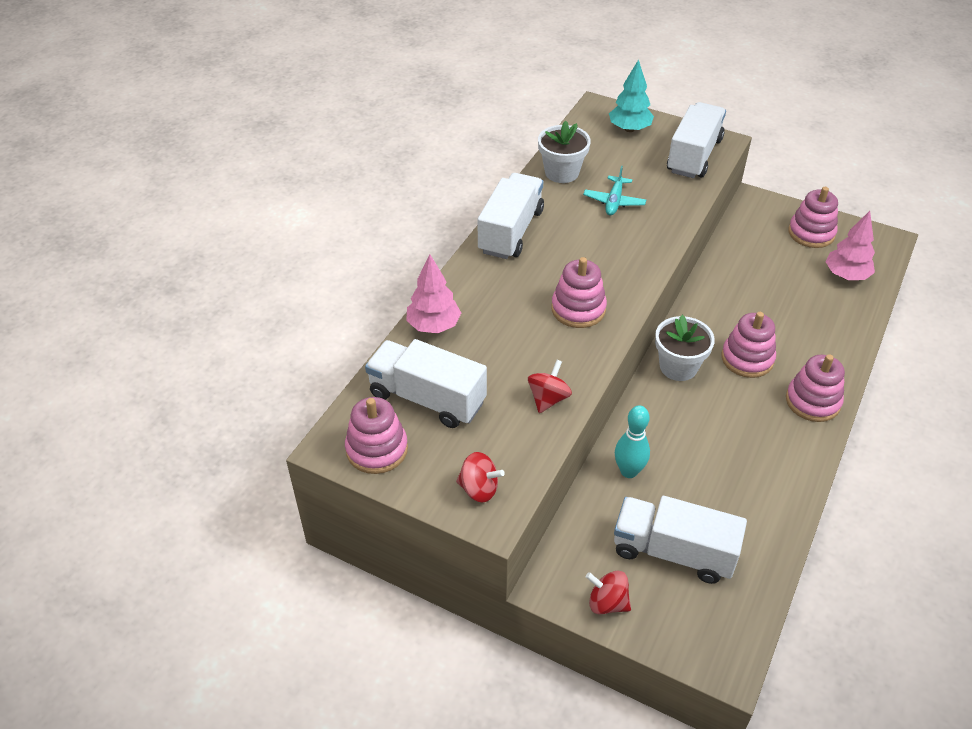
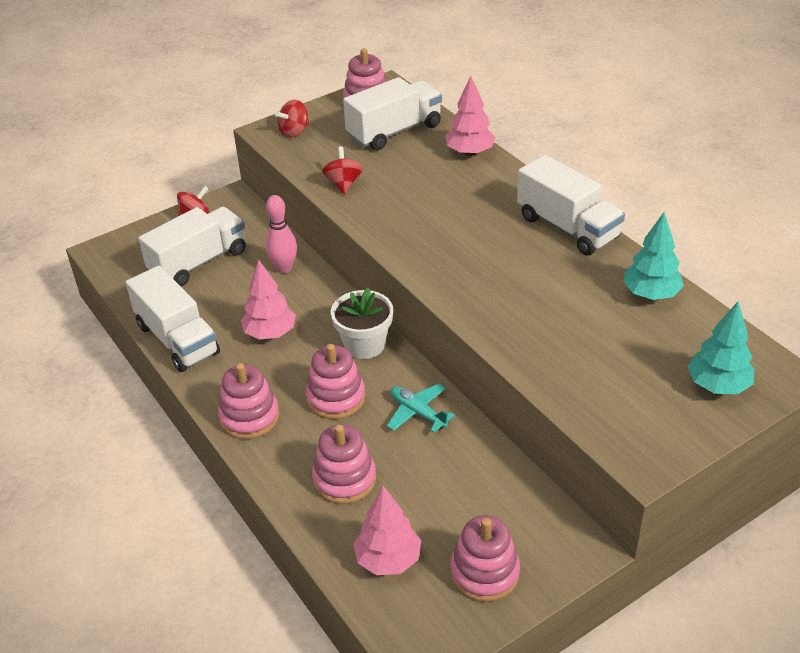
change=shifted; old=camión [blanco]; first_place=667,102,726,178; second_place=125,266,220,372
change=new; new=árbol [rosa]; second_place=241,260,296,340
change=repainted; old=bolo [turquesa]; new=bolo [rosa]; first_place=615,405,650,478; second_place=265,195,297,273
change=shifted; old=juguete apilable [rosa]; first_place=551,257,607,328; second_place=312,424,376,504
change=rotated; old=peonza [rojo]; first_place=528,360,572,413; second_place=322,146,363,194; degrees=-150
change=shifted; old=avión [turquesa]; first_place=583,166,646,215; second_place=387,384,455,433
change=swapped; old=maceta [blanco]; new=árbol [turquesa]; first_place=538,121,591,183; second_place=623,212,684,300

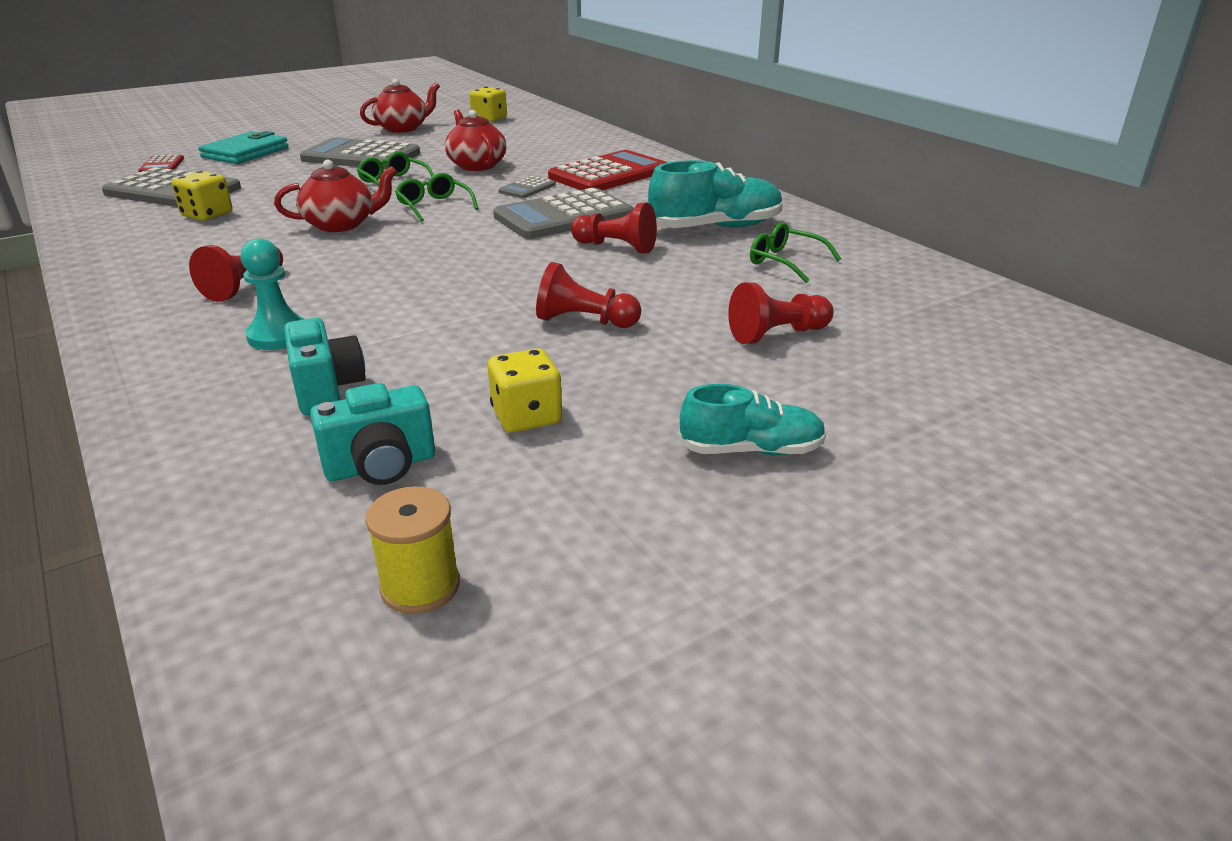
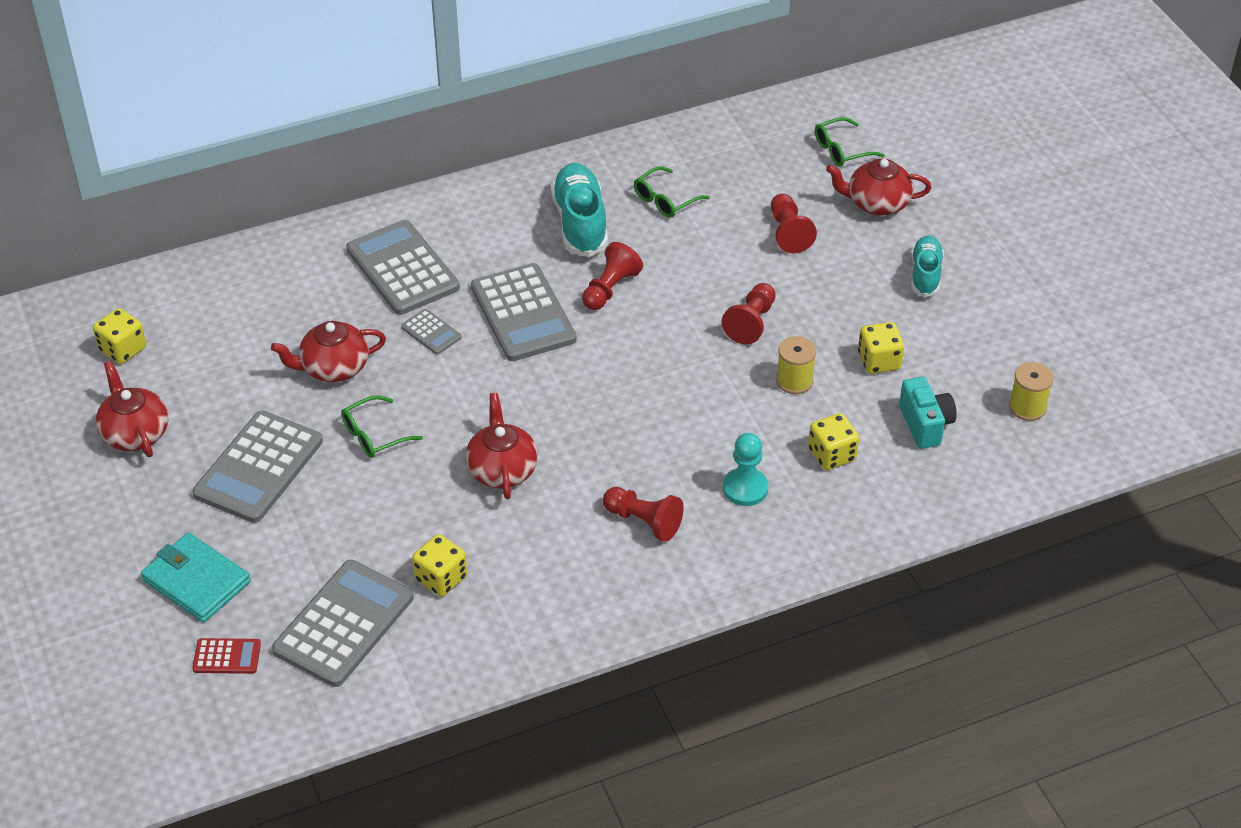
change=repainted; old=calculadora [rojo]; new=calculadora [gris]; first_place=548,150,667,190; second_place=346,220,460,315
change=new; new=carrete [amarillo]; second_place=776,336,816,394
change=swapped; old=cámara [turquesa]; new=dado [amarillo]; first_place=284,318,366,415; second_place=808,413,859,470
change=shifted; old=gafas [verde]; first_place=395,173,479,222; second_place=815,117,885,167
change=new; new=tetera [rojo]; second_place=826,158,931,215

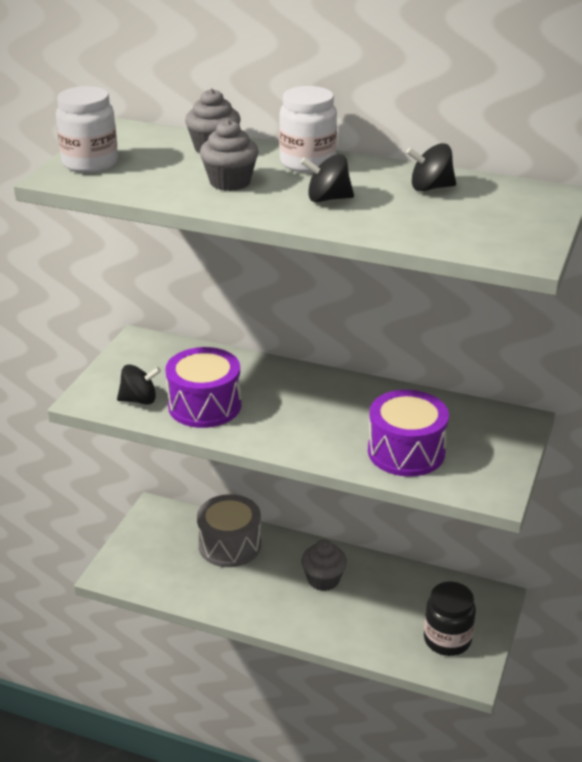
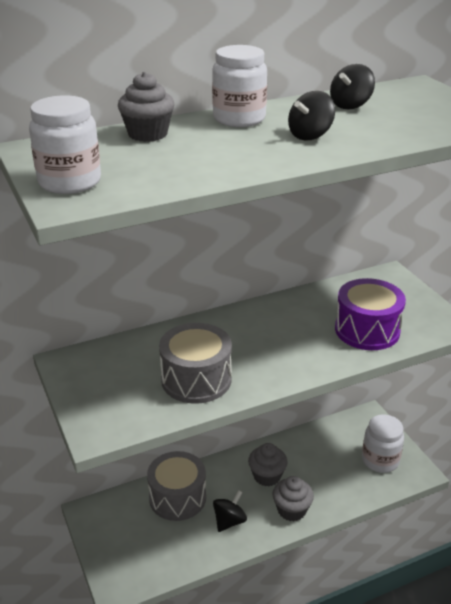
change=repainted; old=tambor [morado]; new=tambor [gris]; first_place=165,347,241,428; second_place=159,323,232,404
change=shifted; old=peonza [negro]; first_place=117,364,161,405; second_place=213,490,247,532
change=shifted; old=magdalena [gris]; first_place=200,119,259,191; second_place=273,476,314,522
change=repainted; old=tarro [negro]; new=tarro [blanco]; first_place=424,582,476,656; second_place=362,414,404,473

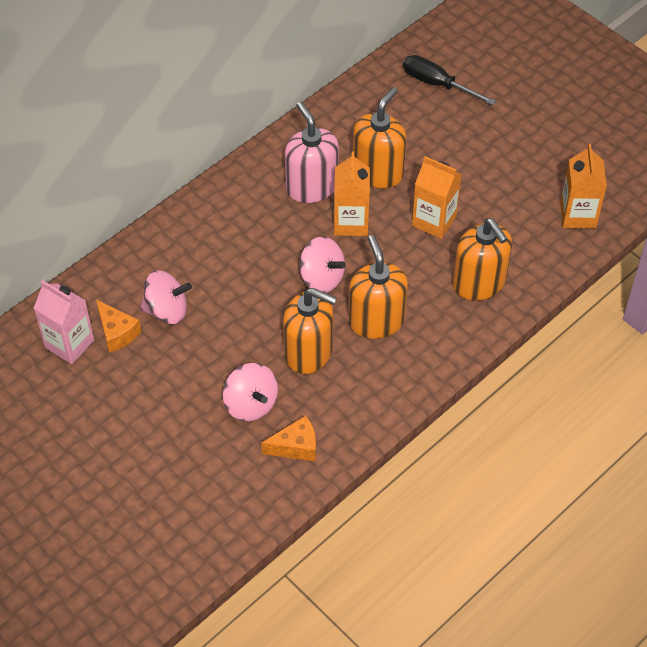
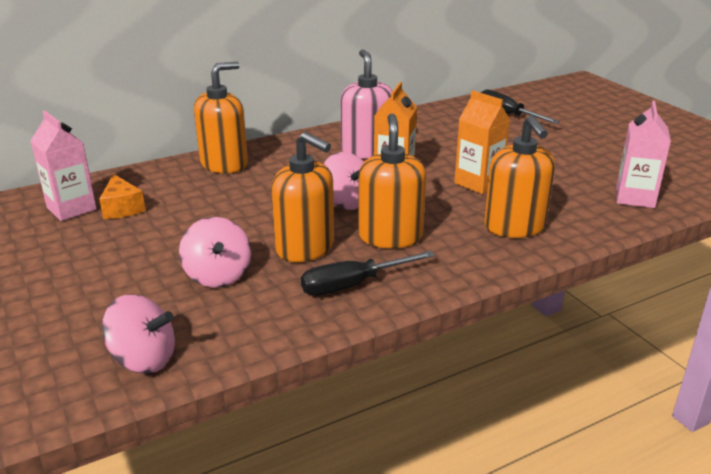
change=shifted; old=peonza [rosa]; first_place=140,270,192,324; second_place=102,294,175,374
change=shifted; old=dispensador de jabón [naranja]; first_place=353,87,407,188; second_place=194,61,248,173
change=new; new=destornillador [negro]; second_place=301,251,435,296
change=repainted; old=cartón de leche [naranja]; new=cartón de leche [rosa]; first_place=560,144,607,228; second_place=616,101,671,208
change=gone; old=queso [naranja]; first_place=261,415,316,461

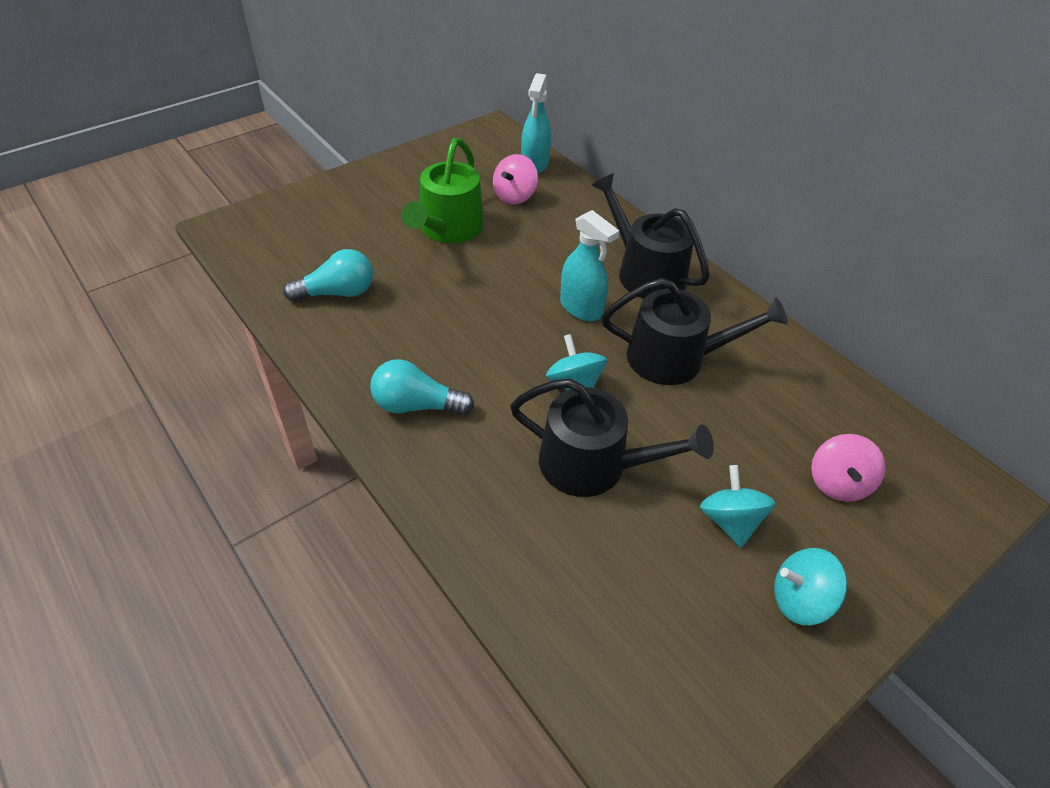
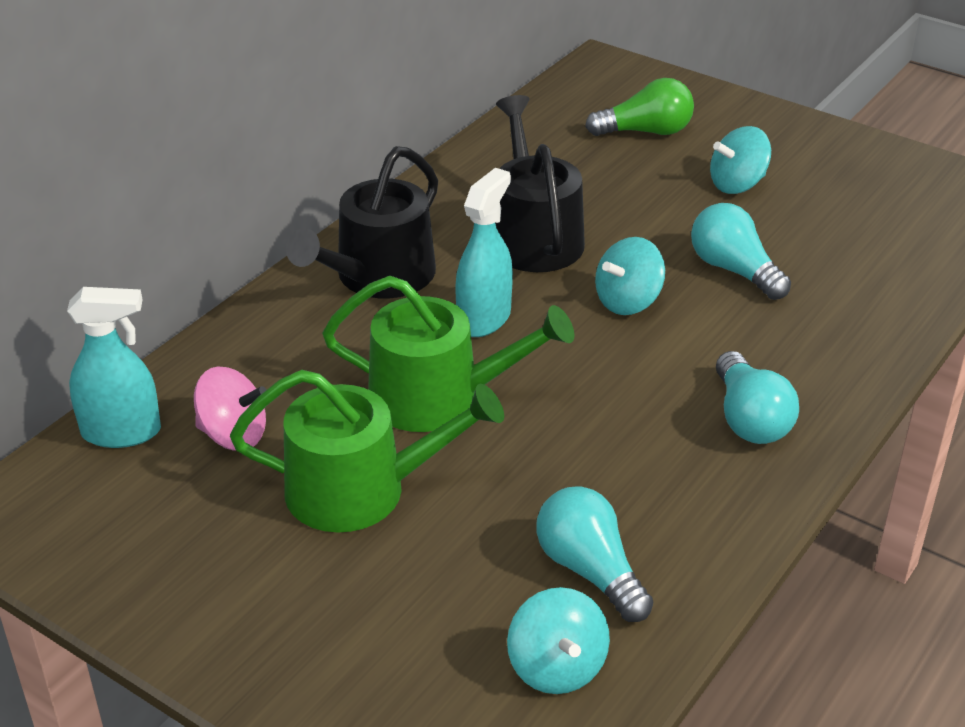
change=new; new=regadera [verde]; second_place=322,276,575,432
change=shifted; old=peonza [turquesa]; first_place=774,548,847,625; second_place=507,587,610,694
change=swapped; old=peonza [rosa]; new=bombilla [verde]; first_place=811,434,886,502; second_place=585,78,694,136
change=swapped; old=regadera [negro]; new=bombilla [turquesa]; first_place=510,378,714,497; second_place=691,203,791,300

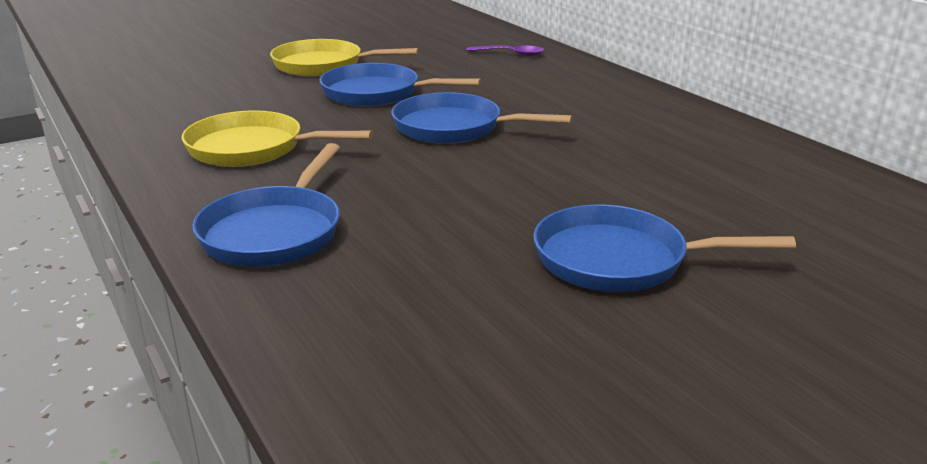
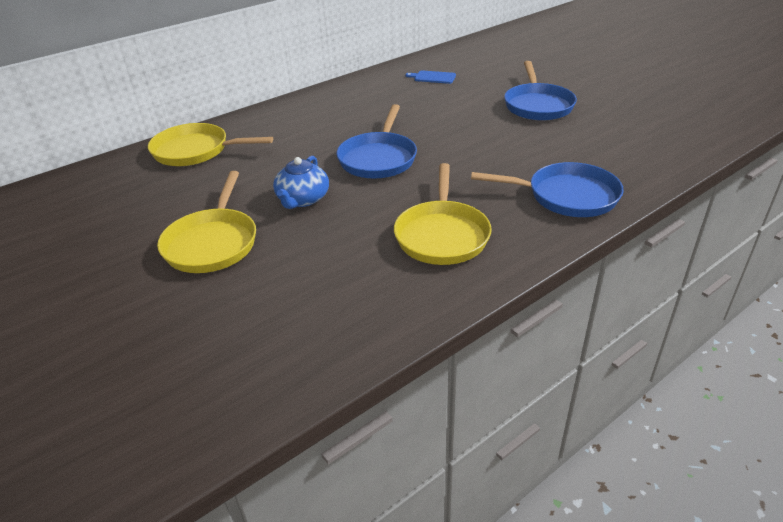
change=swapped; old=cuchara [morado]; new=sartén [amarillo]; first_place=466,45,544,56; second_place=148,123,273,166
change=swapped; old=sartén [azul]; new=tetera [azul]; first_place=319,63,481,106; second_place=273,156,329,209
change=new; new=tabla de cortar [azul]; second_place=405,70,456,84

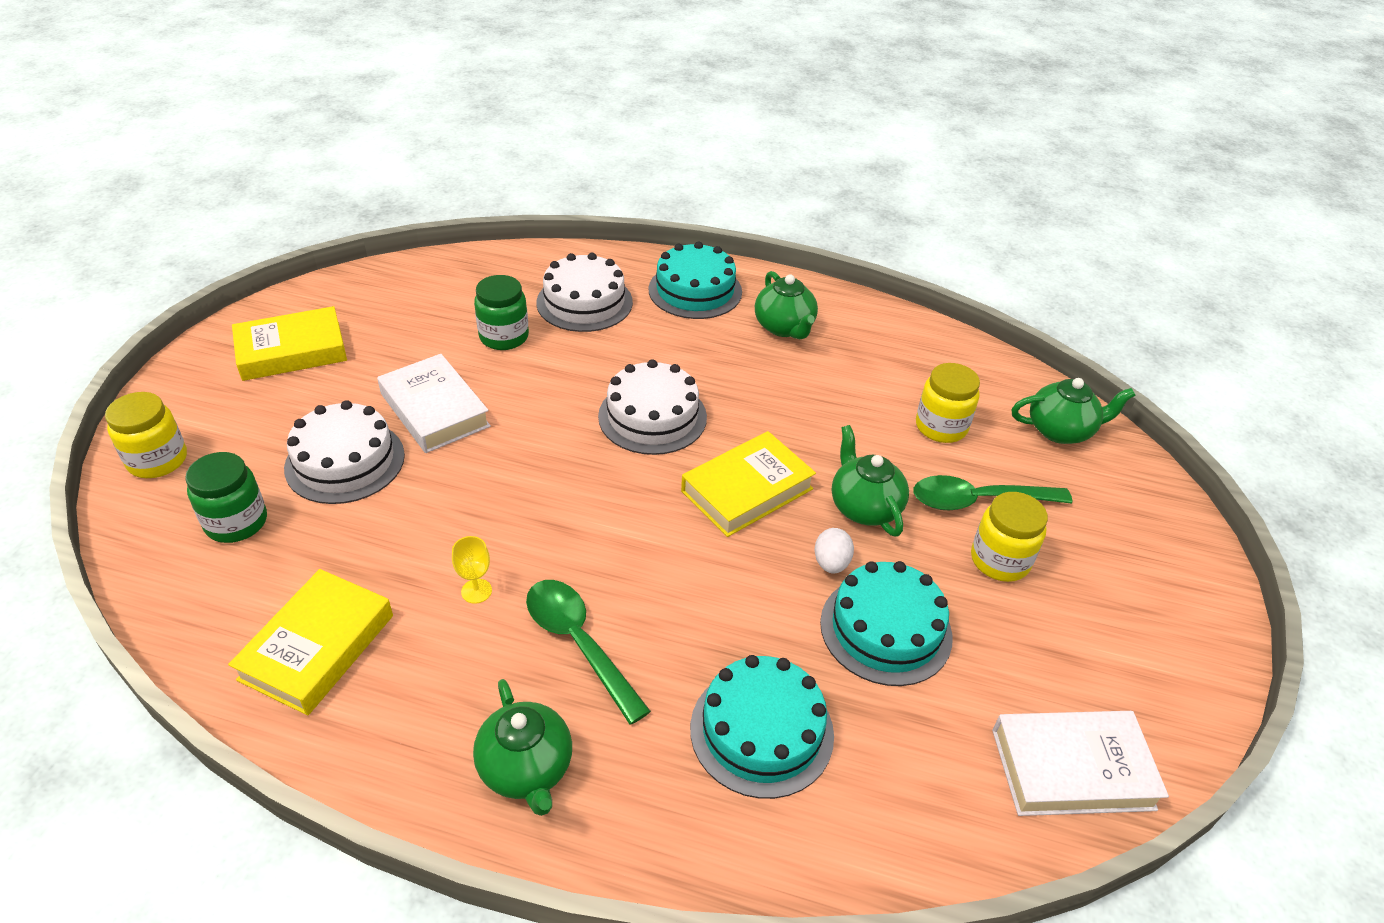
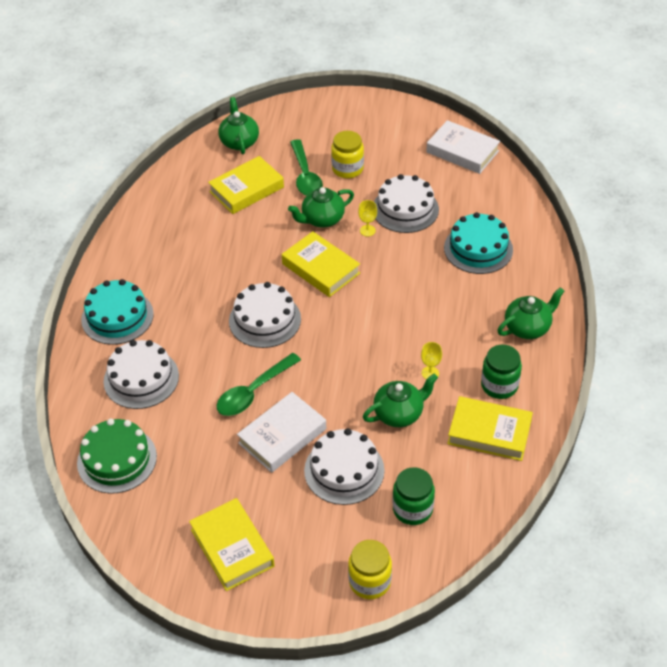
change=new; new=tarta [verde]; second_place=77,418,157,494
change=swapped; old=tarro [amarillo]; new=libro [amarillo]; first_place=916,363,980,443; second_place=208,156,284,214
change=shifted; old=cuchara [verde]; first_place=526,580,651,725; second_place=216,353,301,416
change=swapped; old=huevo [blanco]; new=copa [amarillo]; first_place=814,528,854,574; second_place=358,200,377,237
change=shifted; old=tetera [verde]; first_place=755,271,818,339; second_place=363,374,438,427
change=repainted; old=tarta [turquesa]; new=tarta [blanco]; first_place=820,561,953,686; second_place=374,174,439,233
change=rotated; old=libro [blanco]; first_place=992,711,1169,816; second_place=426,120,500,174; degrees=-45
change=shifted; old=tarro [verde]; first_place=474,275,529,350; second_place=481,345,522,399

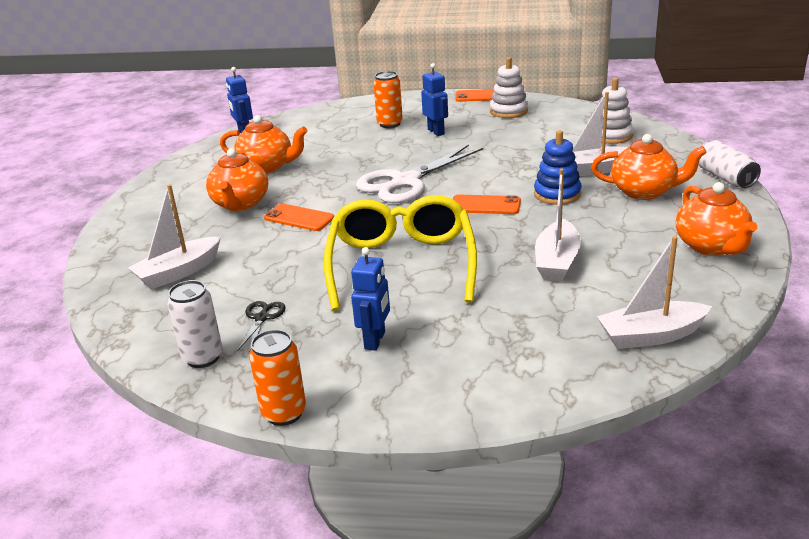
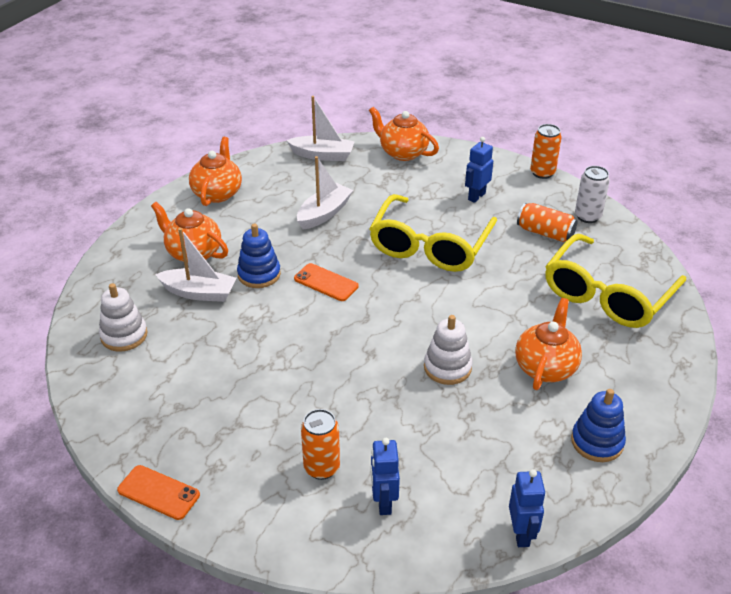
change=shifted; old=tetera [naranja]; first_place=220,115,308,173; second_place=369,107,439,161
change=shifted; old=robot [azul]; first_place=421,63,448,136; second_place=371,438,400,515
change=shifted; old=juguete apilable [blanco]; first_place=490,57,528,118; second_place=424,315,473,385
change=swapped; old=tijeras [negro]; new=lata [naranja]; first_place=237,301,285,351; second_place=517,203,577,242
change=swapped; old=barco [blanco]; new=gafas [amarillo]; first_place=128,184,221,289; second_place=545,234,686,328
change=new; new=juguete apilable [azul]; second_place=571,389,626,462
change=gone; old=móvil [naranja]; first_place=264,204,334,231
change=gone; old=tijeras [blanco]; first_place=356,144,483,203
change=gone; old=lata [blanco]; first_place=699,140,761,188

